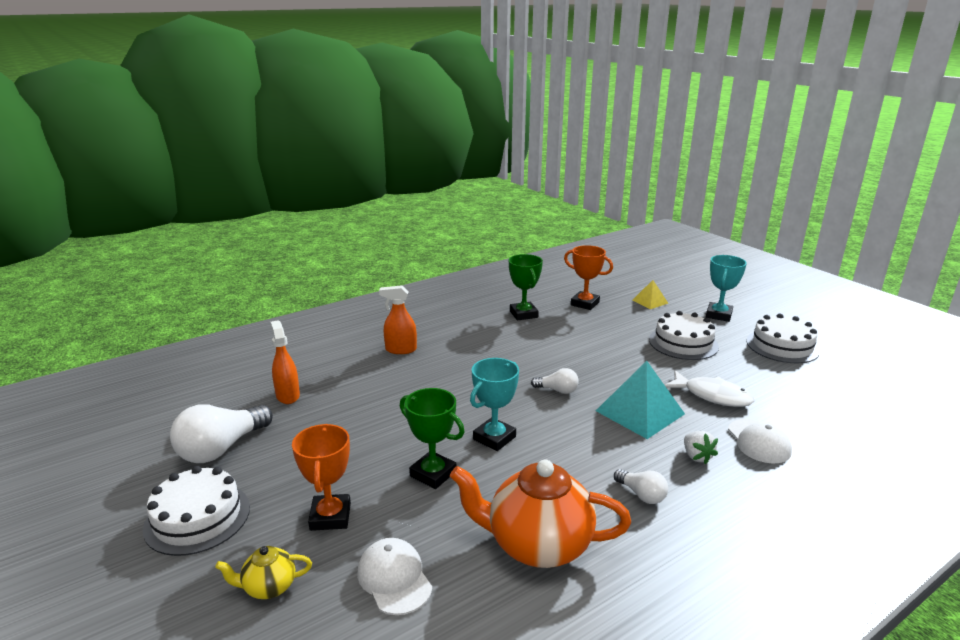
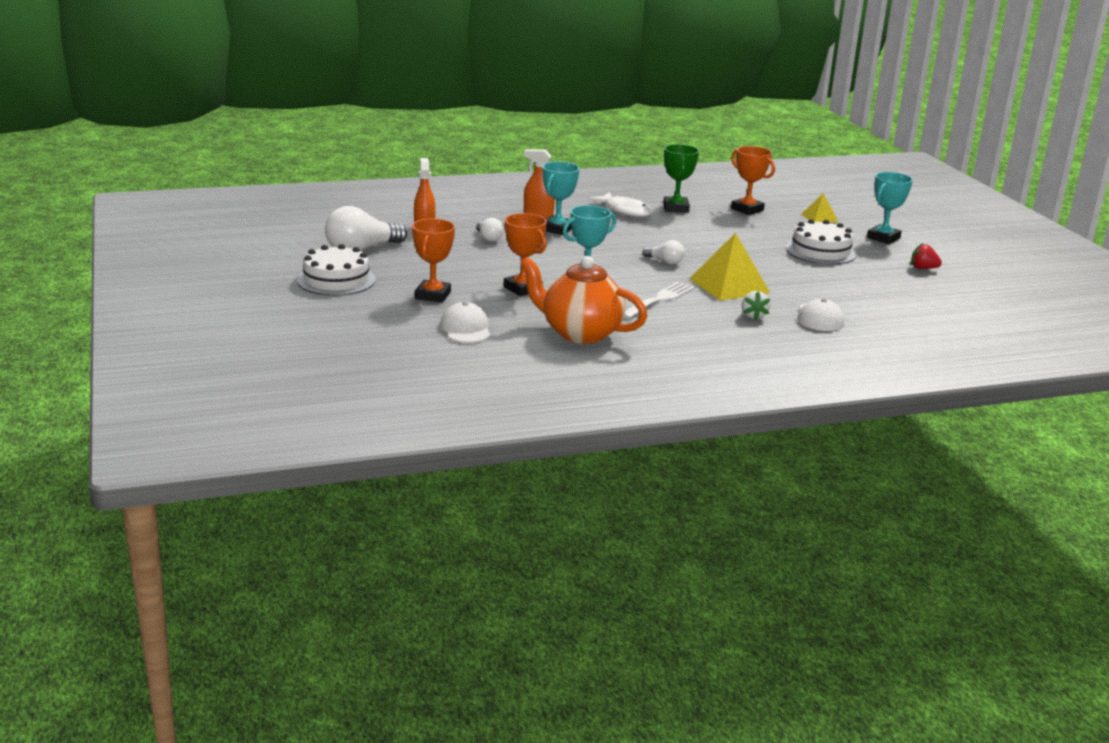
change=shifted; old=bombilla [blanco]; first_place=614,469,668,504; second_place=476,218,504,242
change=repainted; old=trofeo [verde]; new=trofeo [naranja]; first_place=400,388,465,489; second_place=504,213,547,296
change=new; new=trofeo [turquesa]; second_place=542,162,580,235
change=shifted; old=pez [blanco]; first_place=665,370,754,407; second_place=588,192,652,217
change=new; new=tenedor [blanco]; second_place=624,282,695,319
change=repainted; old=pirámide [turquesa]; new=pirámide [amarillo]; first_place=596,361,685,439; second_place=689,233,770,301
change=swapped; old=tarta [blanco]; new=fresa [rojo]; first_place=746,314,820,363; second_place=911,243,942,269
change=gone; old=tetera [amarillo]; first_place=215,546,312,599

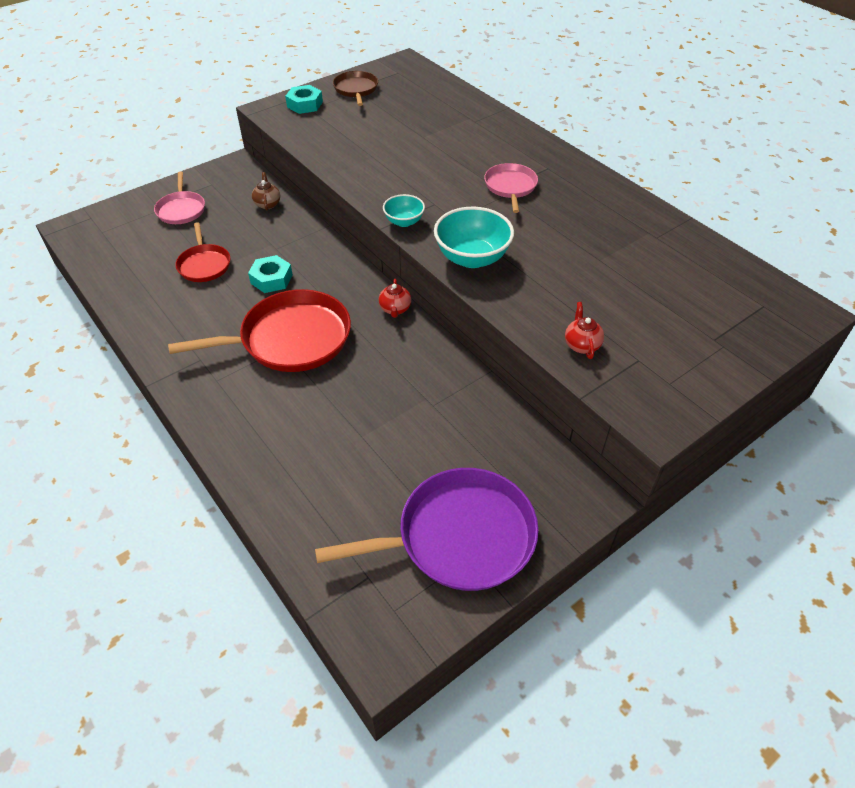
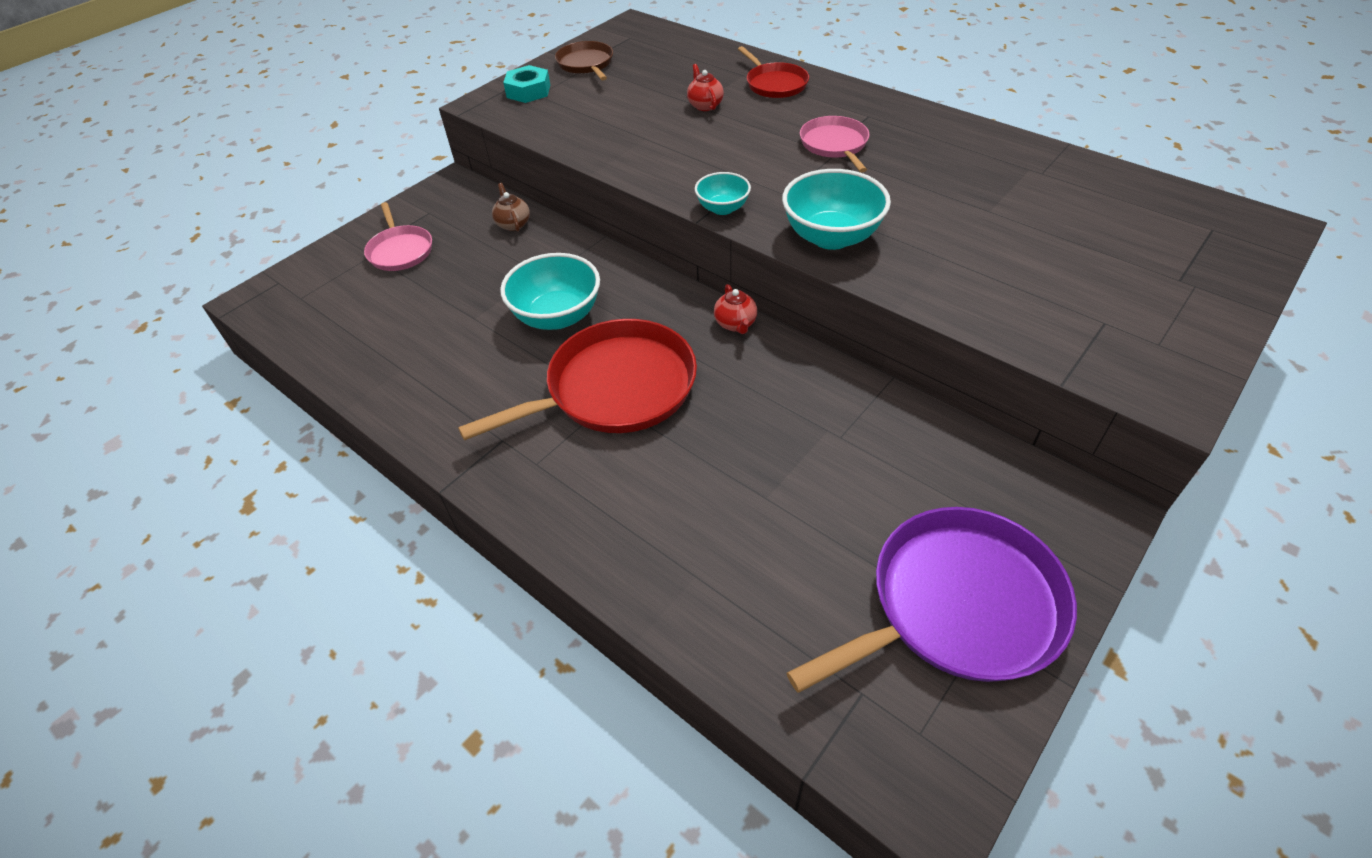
change=swapped; old=tuerca [turquesa]; new=cuenco [turquesa]; first_place=248,255,293,293; second_place=500,253,600,330
change=shifted; old=tetera [rojo]; first_place=565,302,604,359; second_place=687,64,724,111
change=shifted; old=sartén [rojo]; first_place=175,222,230,282; second_place=738,46,809,98

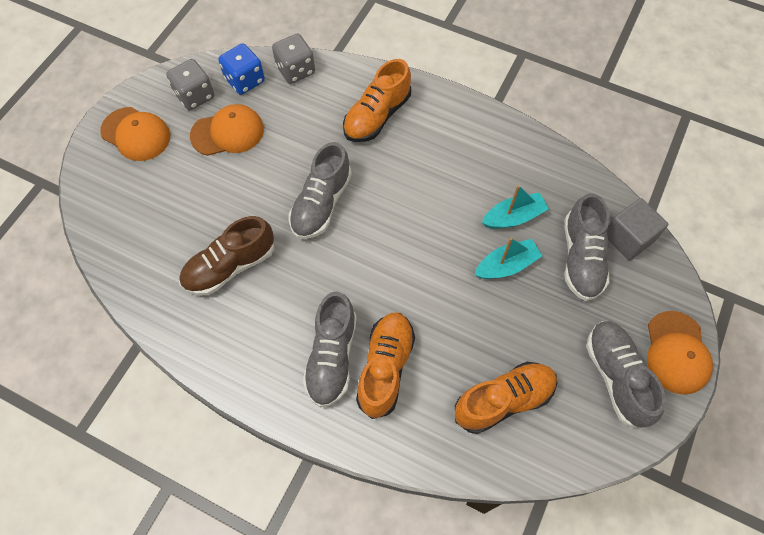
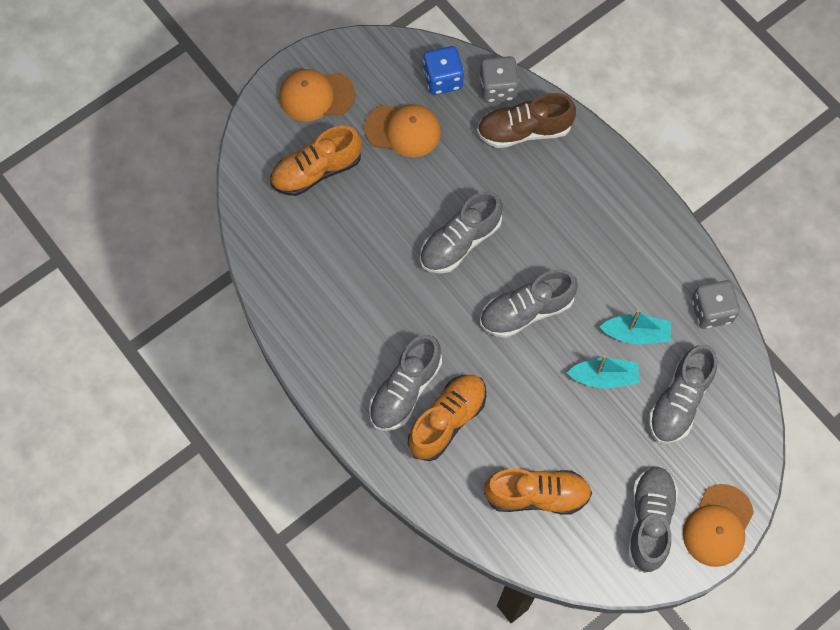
change=shifted; old=zapato [naranja]; first_place=343,59,411,142; second_place=270,126,362,196
change=rotated; old=gorra [naranja]; first_place=100,107,170,161; second_place=279,69,355,121; degrees=120
change=shifted; old=zapato [marrón]; first_place=179,216,274,295; second_place=477,93,576,148
change=new; new=zapato [gris]; second_place=480,269,578,338
change=shifted; old=dado [gris]; first_place=166,59,214,110; second_place=692,280,740,329
change=gone; old=cubo [gris]; first_place=607,198,668,260

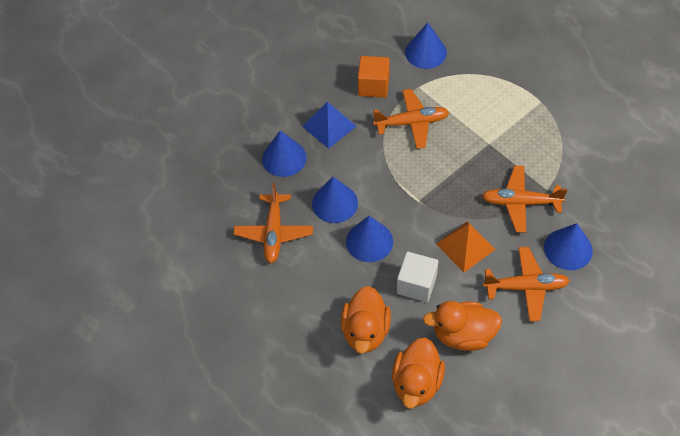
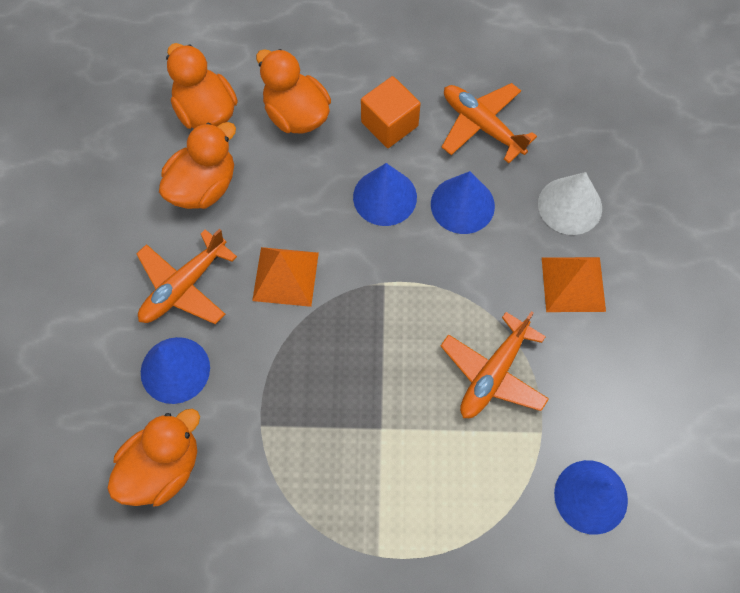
change=new; new=pato [naranja]; second_place=107,409,200,506
change=shifted; old=cubo [naranja]; first_place=358,56,390,98; second_place=361,76,421,148
change=repainted; old=cono [azul]; new=cono [blanco]; first_place=262,130,307,177; second_place=538,172,602,235
change=repainted; old=pirámide [azul]; new=pirámide [naranja]; first_place=302,102,357,149; second_place=542,257,606,312
change=gone; old=cubo [blanco]; first_place=397,252,438,302
change=gone; old=avión [naranja]; first_place=482,166,567,233

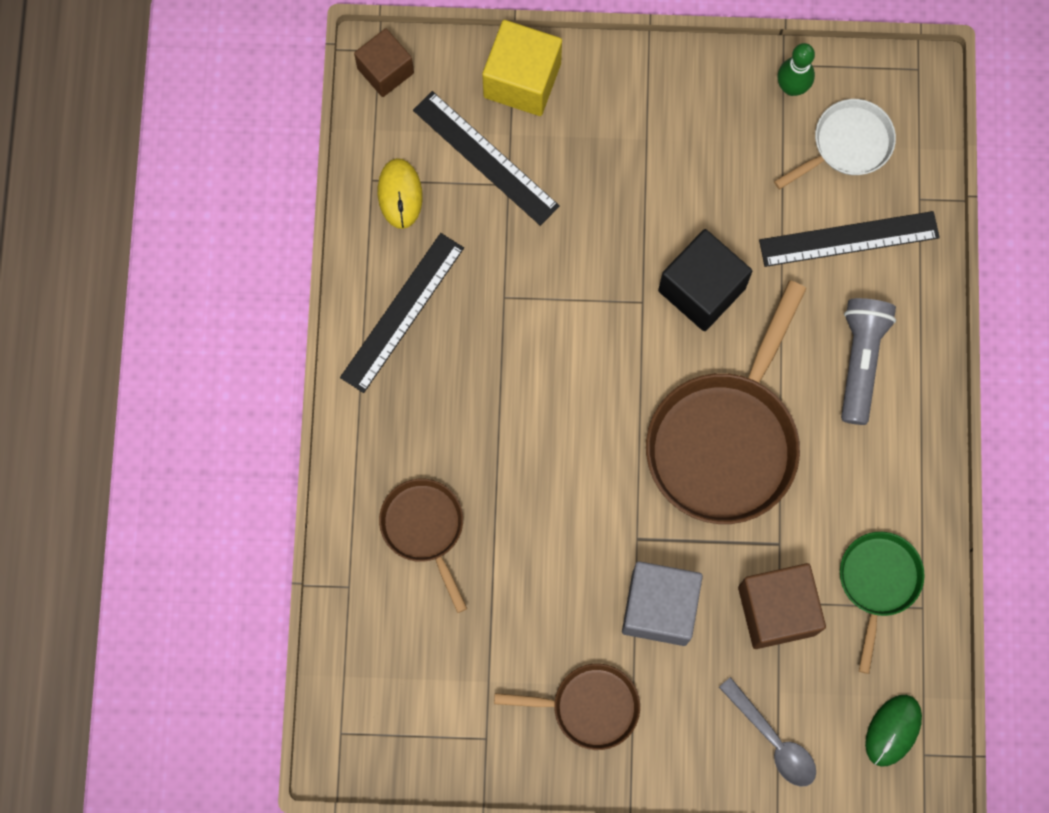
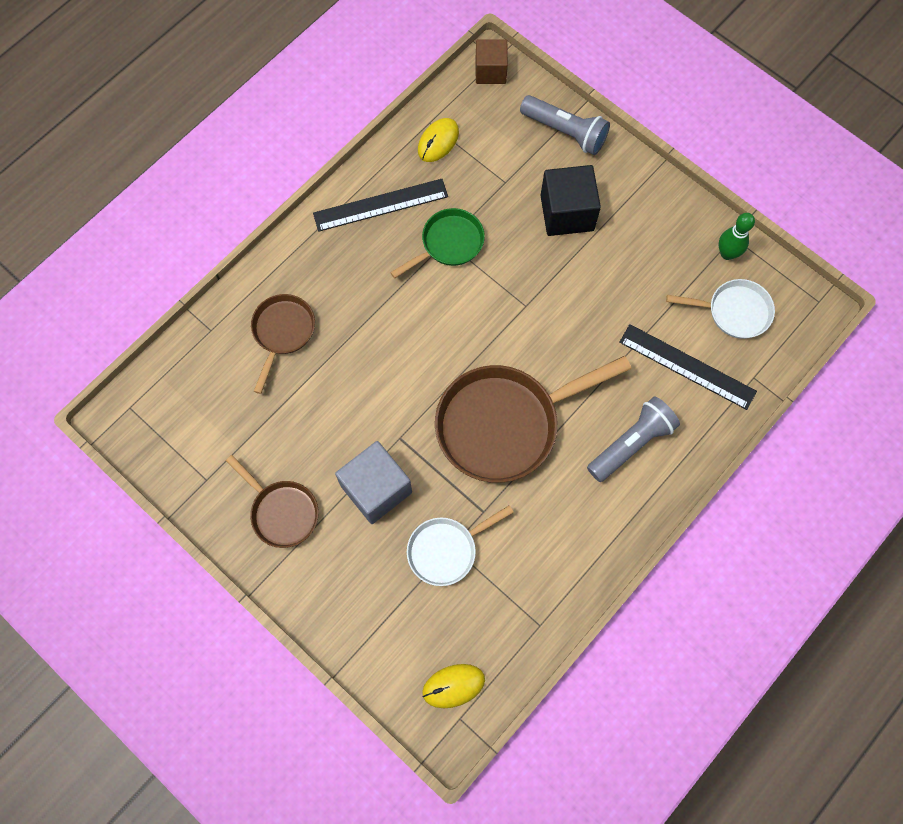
change=shifted; old=sartén [verde]; first_place=840,532,925,674; second_place=390,208,485,278
change=swapped; old=cubo [marrón]; new=sartén [blanco]; first_place=738,563,826,649; second_place=407,505,514,586
change=repainted; old=ratón [verde]; new=ratón [amarillo]; first_place=865,695,922,767; second_place=422,664,485,708
change=swapped; old=cubo [amarillo]; new=lámpara de mano [gris]; first_place=482,20,562,116; second_place=520,95,610,155
change=shifted; old=cubo [negro]; first_place=658,229,753,331; second_place=540,165,601,236
change=gone; old=regla [negro]; first_place=413,91,560,226
change=gone; old=cuchara [gris]; first_place=719,677,816,787

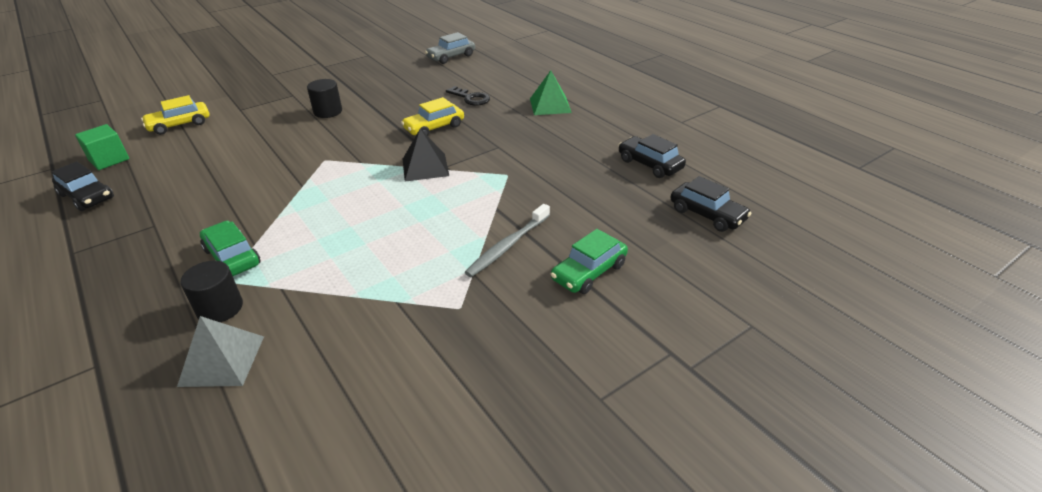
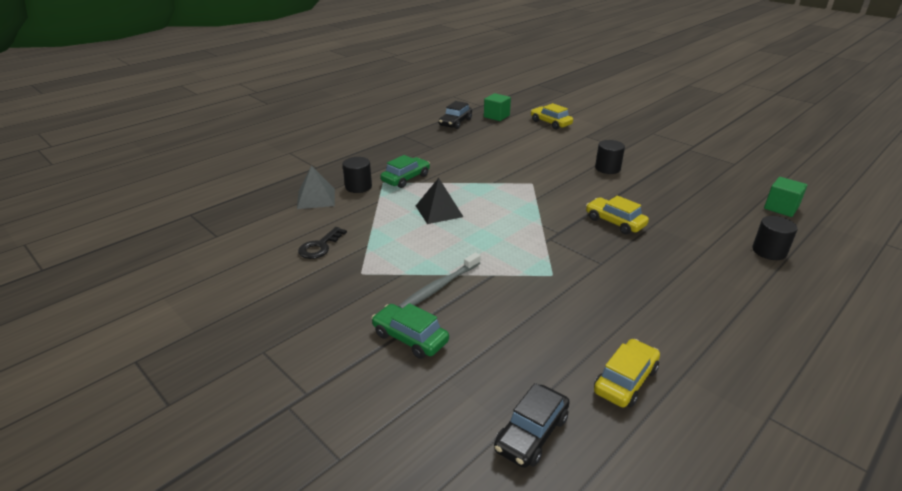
change=shifted; old=llave [negro]; first_place=446,86,490,106; second_place=298,227,347,259
change=rotated; old=cepillo de dientes [gris]; first_place=465,204,550,277; second_place=398,252,480,308; degrees=-75
change=shifted; old=pirámide [negro]; first_place=403,129,449,182; second_place=416,178,463,224
change=repainted; old=coche [negro]; new=coche [amarillo]; first_place=618,134,686,178; second_place=594,339,660,408
change=new; new=cilindro [negro]; second_place=752,216,798,260
change=swapped; old=coche [gris]; new=cubo [verde]; first_place=425,32,475,64; second_place=764,177,807,217
change=gone; old=pirámide [verde]; first_place=530,70,572,115

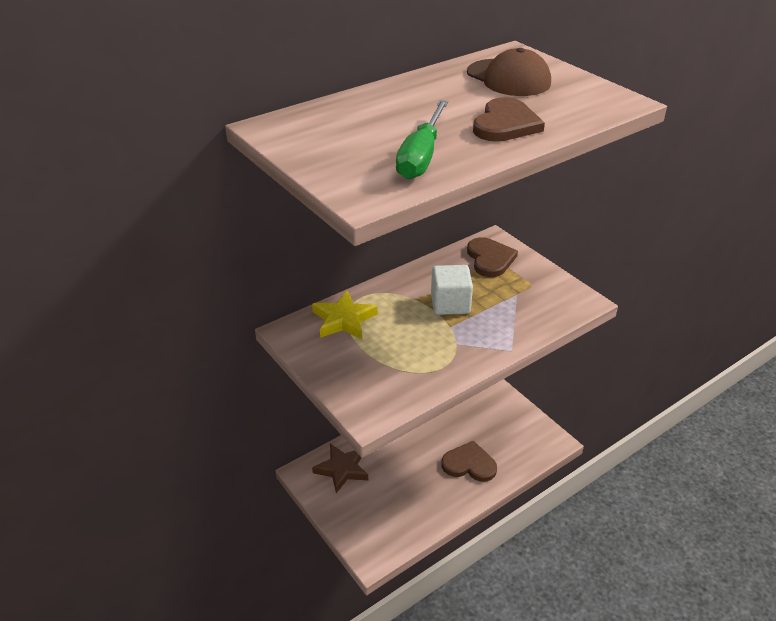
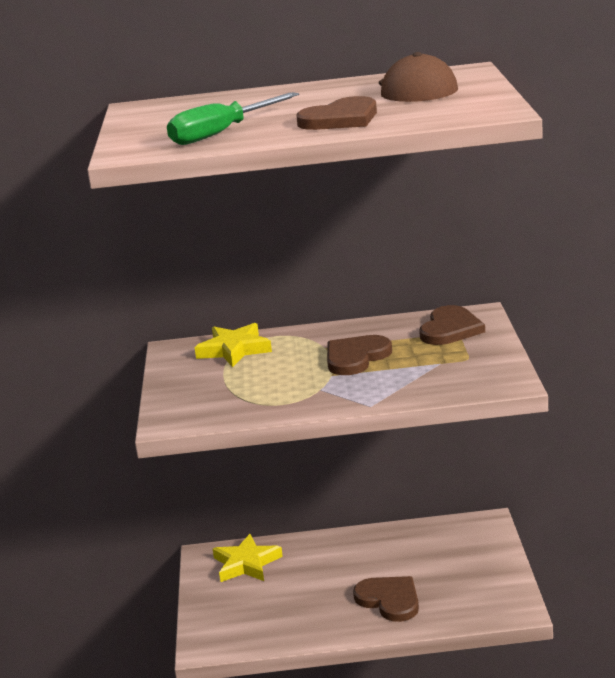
change=repainted; old=estrella [marrón]; new=estrella [amarillo]; first_place=312,444,368,493; second_place=213,534,283,582
change=swapped; old=cubo [blanco]; new=corazón [marrón]; first_place=431,265,473,315; second_place=327,335,392,375

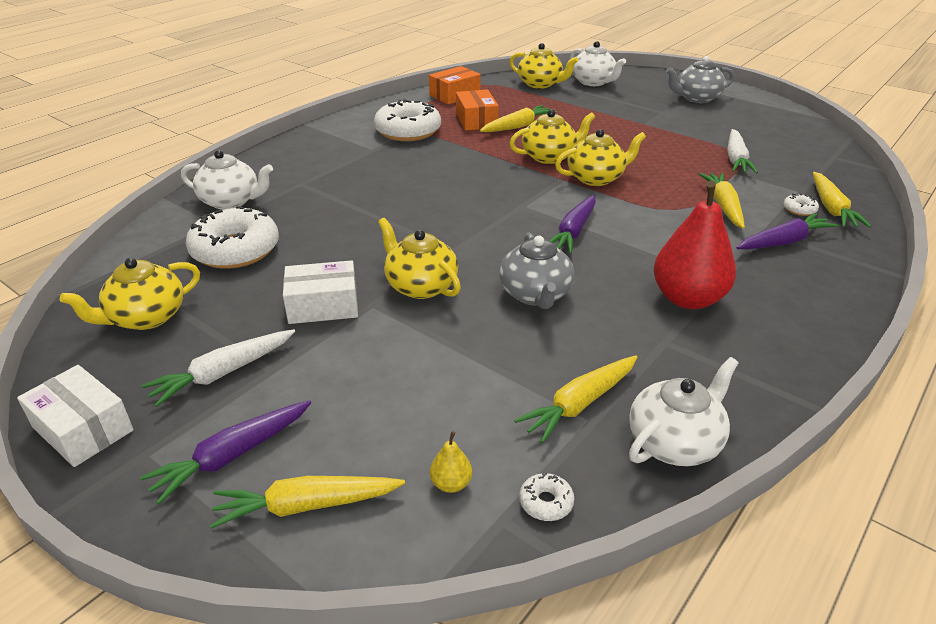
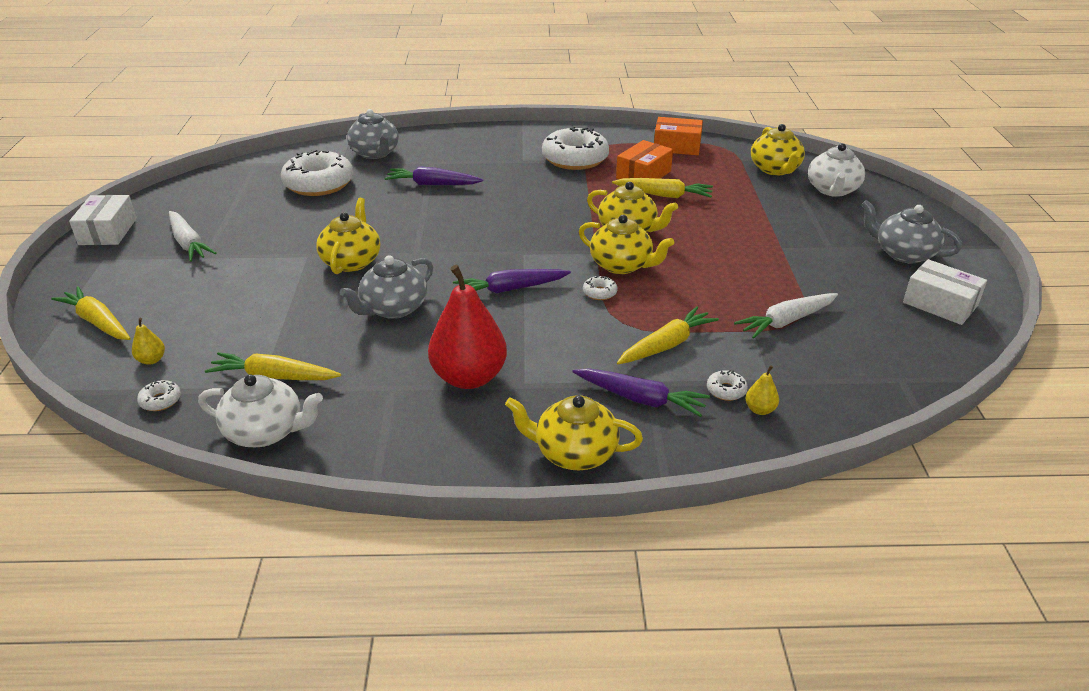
change=rotated; old=zanahoria [blanco]; first_place=142,329,295,407; second_place=169,211,216,262; degrees=-135
change=repainted; old=tetera [blanco]; new=tetera [gris]; first_place=181,150,273,210; second_place=347,109,399,159
change=shifted; old=zanahoria [morado]; first_place=140,400,311,504; second_place=384,166,483,185
change=shifted; old=tetera [amarillo]; first_place=60,257,200,330; second_place=505,395,643,470
change=new; new=rosquilla [blanco]; second_place=583,275,618,300
change=swapped; old=zanahoria [amarillo]; new=pera [amarillo]; first_place=813,172,871,227; second_place=745,365,779,415
change=shifted; old=caja [blanco]; first_place=283,260,358,324; second_place=903,259,987,325

